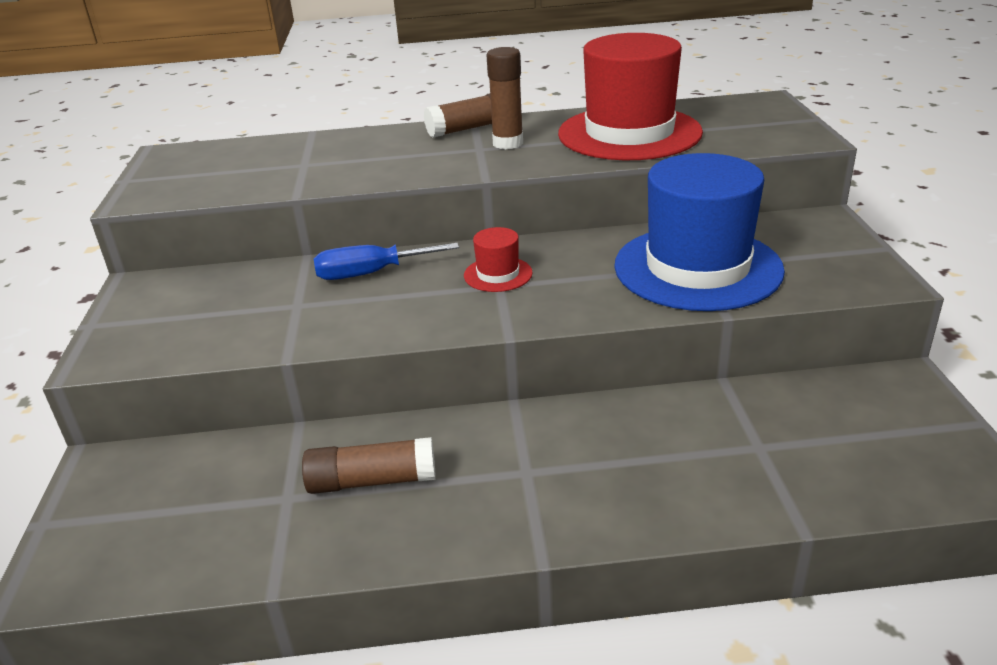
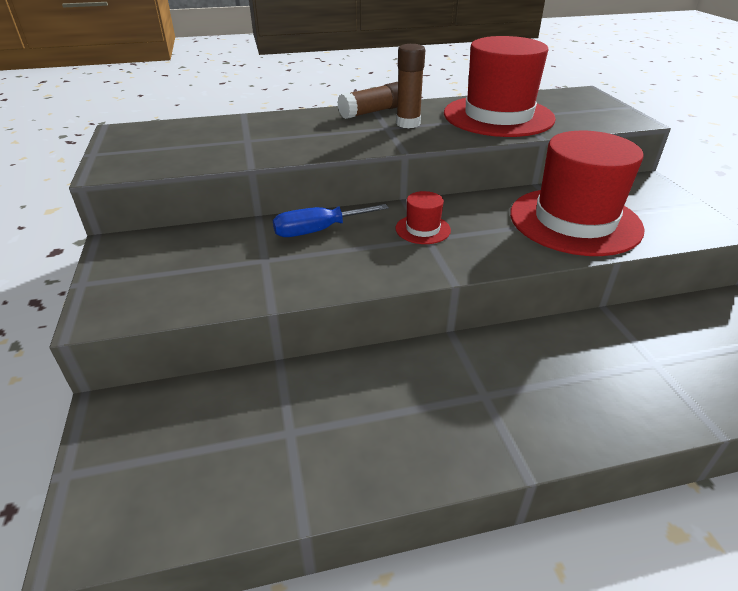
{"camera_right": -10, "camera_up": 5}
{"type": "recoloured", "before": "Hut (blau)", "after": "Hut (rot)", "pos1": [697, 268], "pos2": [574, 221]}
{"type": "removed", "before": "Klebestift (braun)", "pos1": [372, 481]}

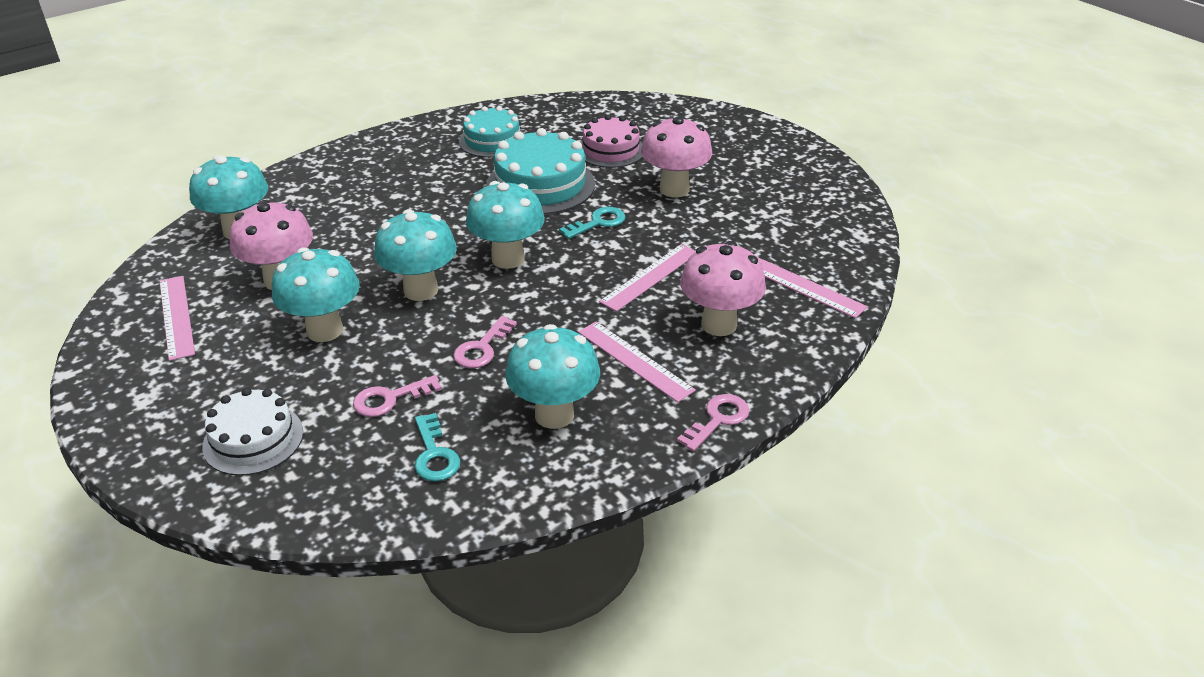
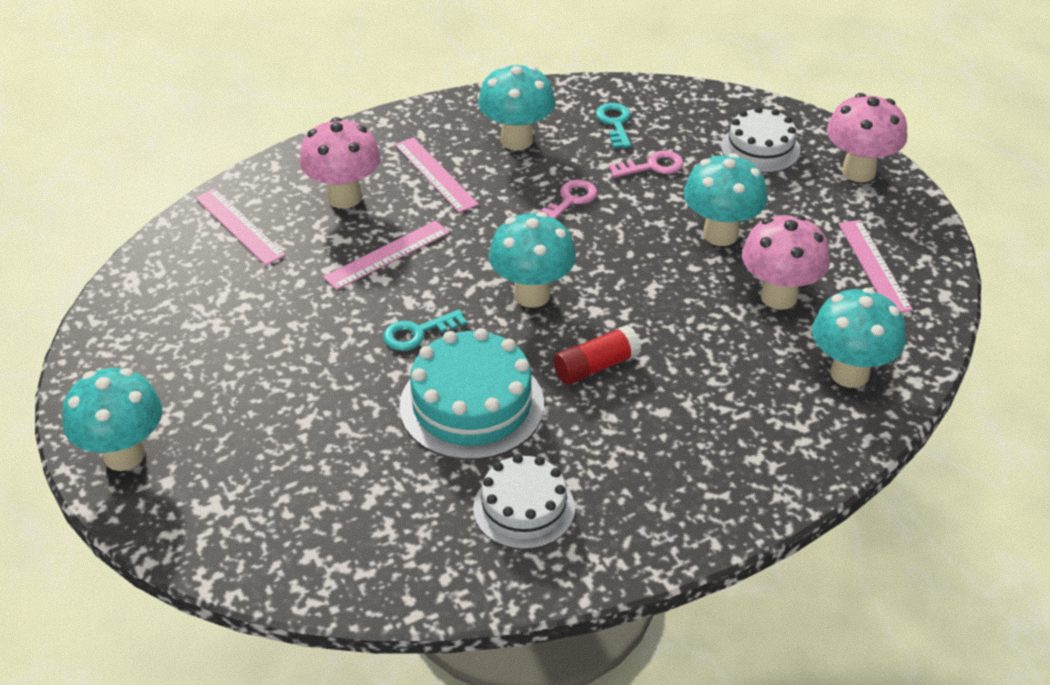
{"camera_right": -170, "camera_up": 5}
{"type": "moved", "before": "Pilz (türkis)", "pos1": [421, 290], "pos2": [124, 455]}
{"type": "recoloured", "before": "Kuchen (türkis)", "after": "Kuchen (weiß)", "pos1": [492, 140], "pos2": [524, 508]}
{"type": "added", "after": "Klebestift (rot)", "pos2": [596, 366]}
{"type": "moved", "before": "Pilz (rosa)", "pos1": [674, 189], "pos2": [858, 172]}
{"type": "removed", "before": "Kuchen (rosa)", "pos1": [611, 150]}
{"type": "removed", "before": "Schlüssel (rosa)", "pos1": [718, 419]}

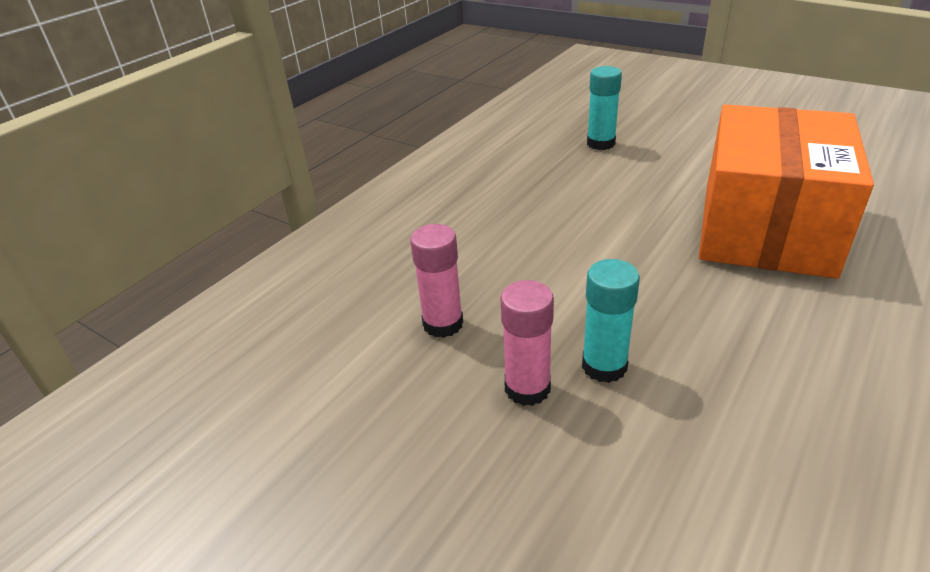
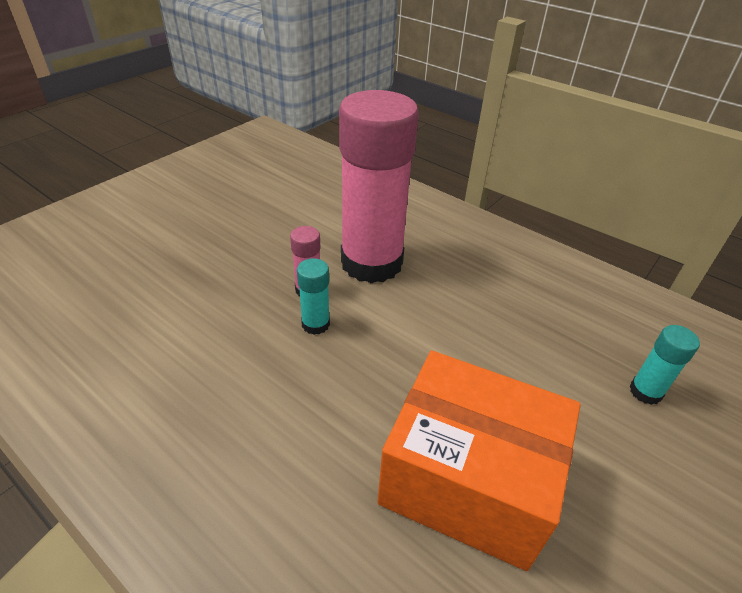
{"camera_right": 90, "camera_up": 5}
{"type": "resized", "before": "Klebestift (rosa)", "pos1": [443, 324], "pos2": [371, 263], "scale": 2.49}

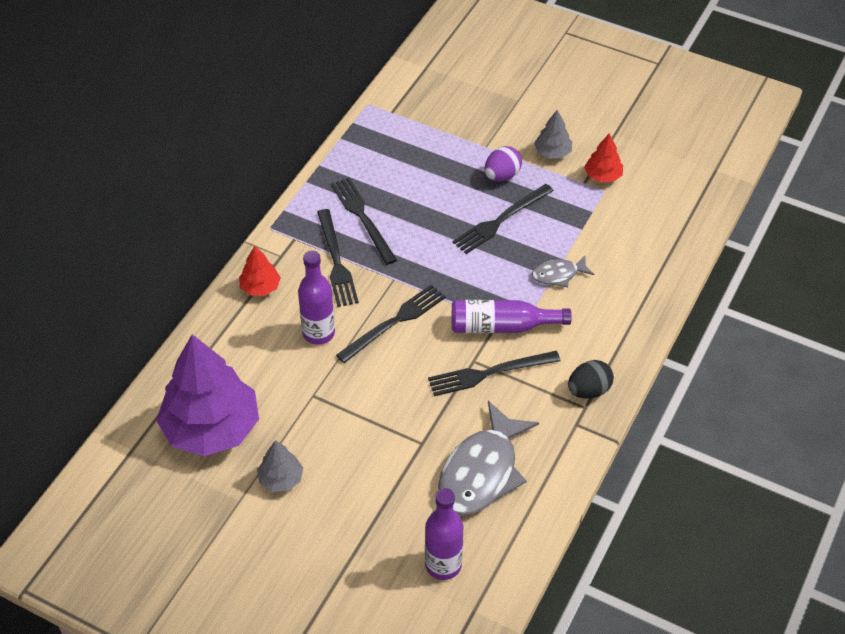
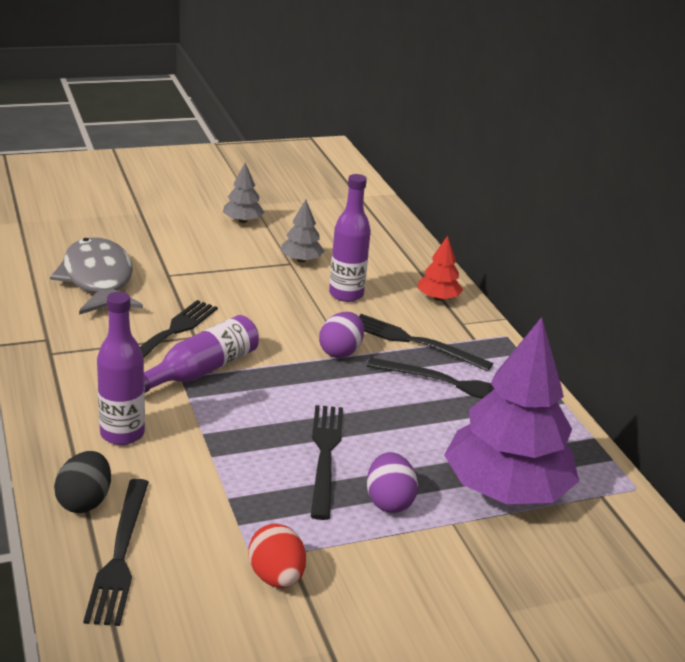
{"camera_right": 130, "camera_up": -20}
{"type": "moved", "before": "Ei (schwarz)", "pos1": [589, 390], "pos2": [85, 501]}
{"type": "moved", "before": "Gabel (schwarz)", "pos1": [394, 322], "pos2": [120, 555]}
{"type": "moved", "before": "Flasche (lila)", "pos1": [443, 565], "pos2": [122, 434]}
{"type": "replaced", "before": "Baum (rot)", "after": "Ei (rot)", "pos1": [603, 176], "pos2": [276, 577]}
{"type": "moved", "before": "Baum (grau)", "pos1": [552, 152], "pos2": [301, 260]}
{"type": "added", "after": "Ei (lila)", "pos2": [340, 352]}
{"type": "moved", "before": "Baum (lila)", "pos1": [211, 428], "pos2": [506, 490]}
{"type": "removed", "before": "Fisch (grau)", "pos1": [558, 275]}

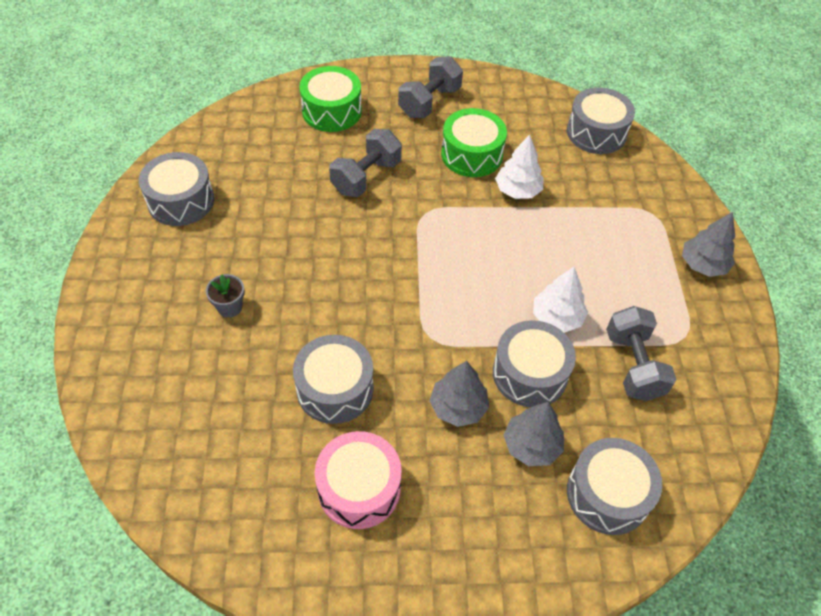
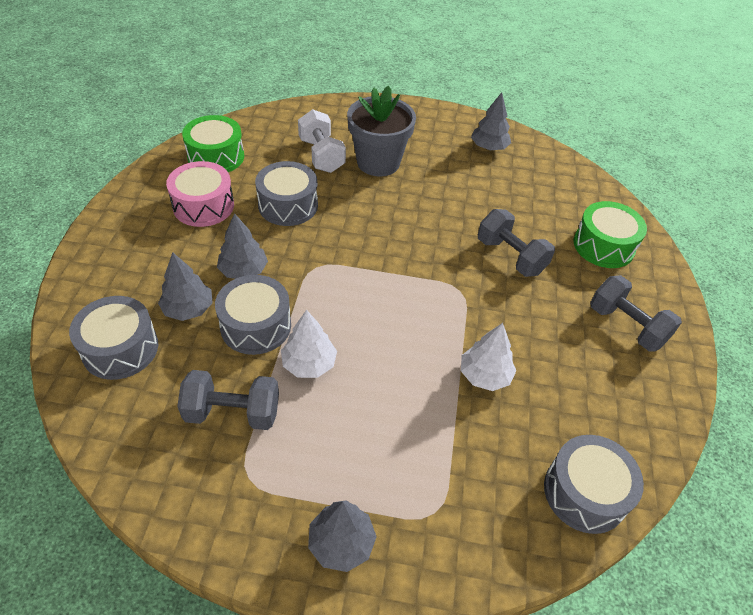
{"camera_right": 100, "camera_up": -5}
{"type": "moved", "before": "Trommel (grün)", "pos1": [471, 154], "pos2": [216, 157]}
{"type": "added", "after": "Hantel (weiß)", "pos2": [321, 155]}
{"type": "resized", "before": "Blumentopf (grau)", "pos1": [230, 307], "pos2": [378, 162], "scale": 2.31}
{"type": "replaced", "before": "Trommel (grau)", "after": "Baum (grau)", "pos1": [181, 201], "pos2": [489, 147]}

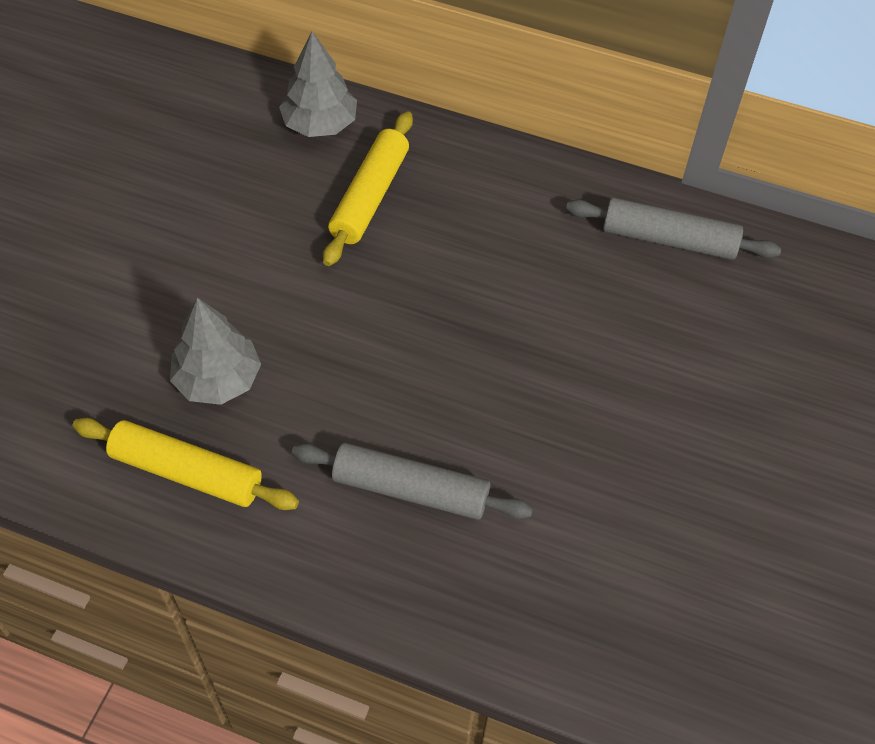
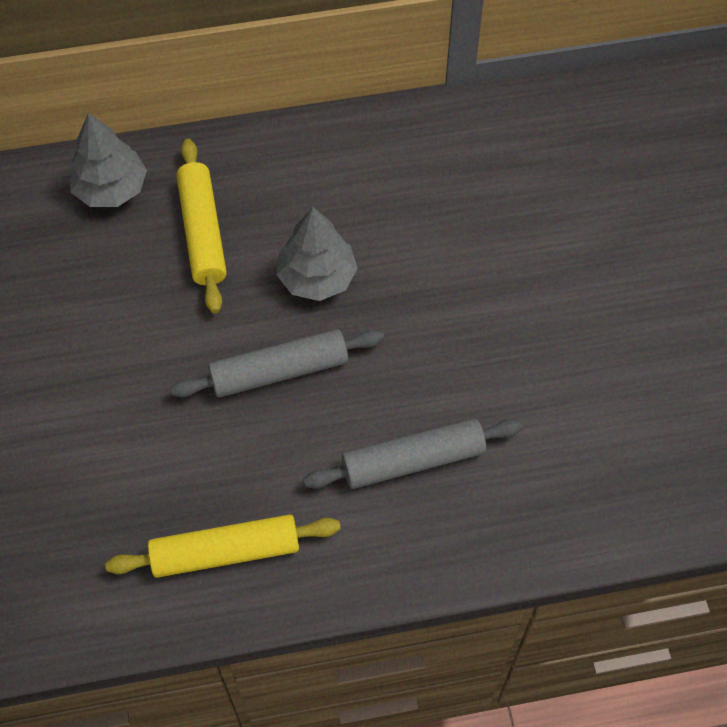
{"camera_right": -30, "camera_up": 5}
{"type": "moved", "before": "Nudelholz (grau)", "pos1": [669, 240], "pos2": [279, 371]}
{"type": "moved", "before": "Baum (grau)", "pos1": [218, 379], "pos2": [317, 277]}

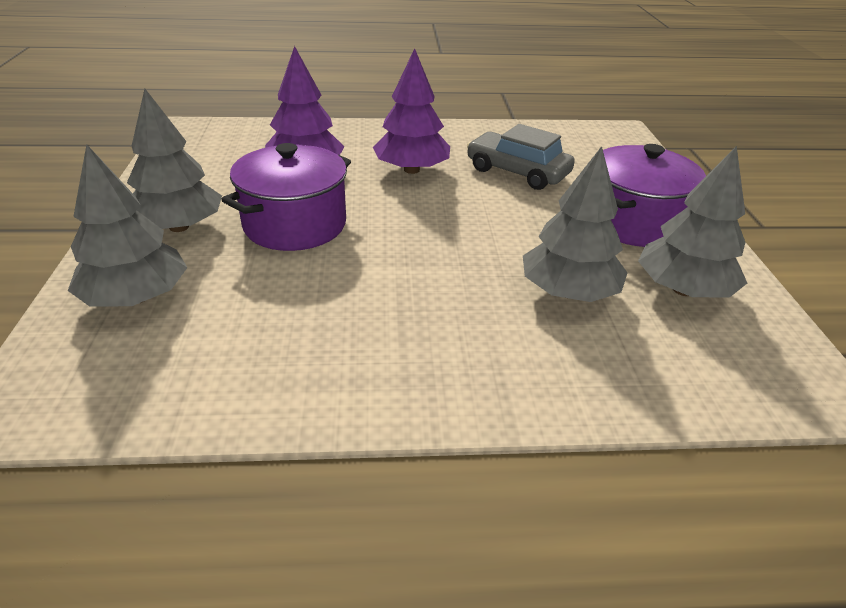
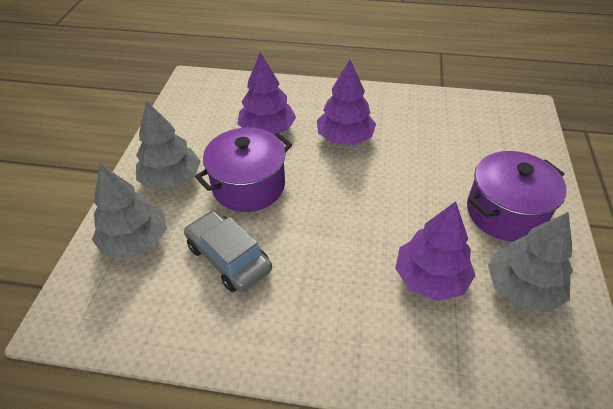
{"camera_right": 15, "camera_up": 10}
{"type": "moved", "before": "Auto (grau)", "pos1": [517, 172], "pos2": [228, 258]}
{"type": "recoloured", "before": "Baum (grau)", "after": "Baum (lila)", "pos1": [568, 292], "pos2": [430, 278]}

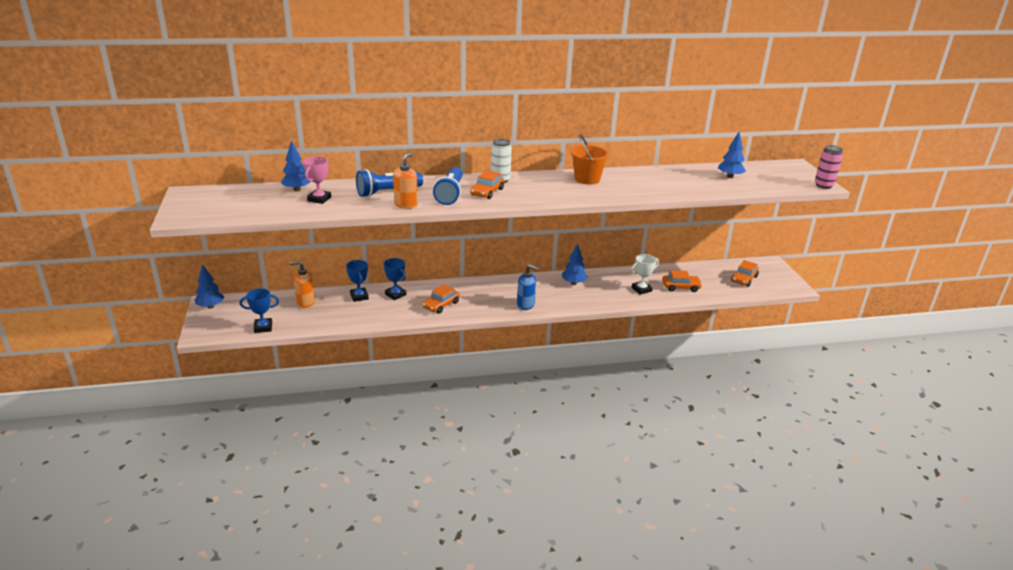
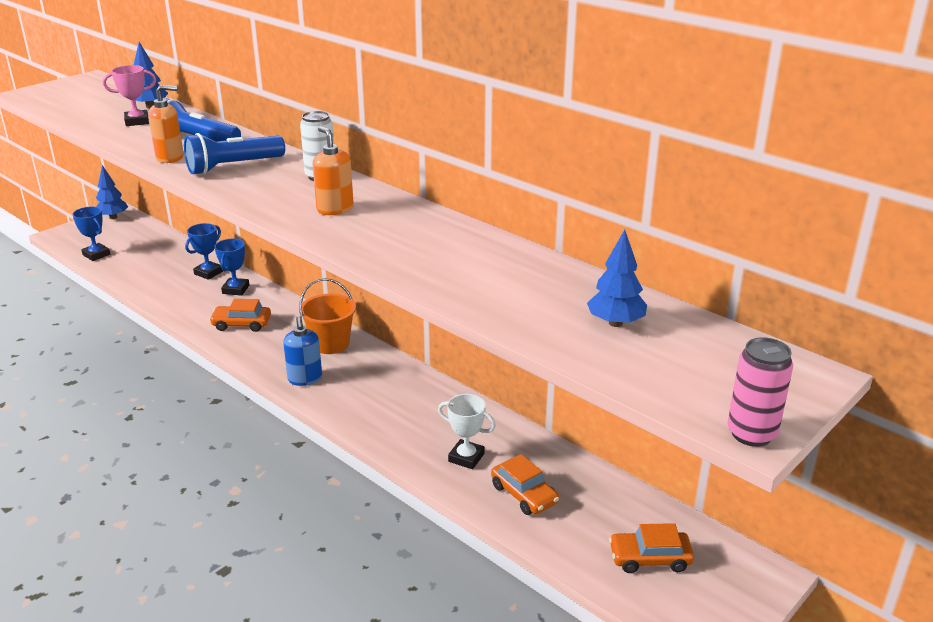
{"camera_right": 55, "camera_up": 0}
{"type": "moved", "before": "Eimer (orange)", "pos1": [587, 179], "pos2": [330, 344]}
{"type": "moved", "before": "Seifenspender (orange)", "pos1": [305, 303], "pos2": [335, 209]}
{"type": "removed", "before": "Auto (orange)", "pos1": [487, 192]}
{"type": "removed", "before": "Baum (blau)", "pos1": [573, 283]}

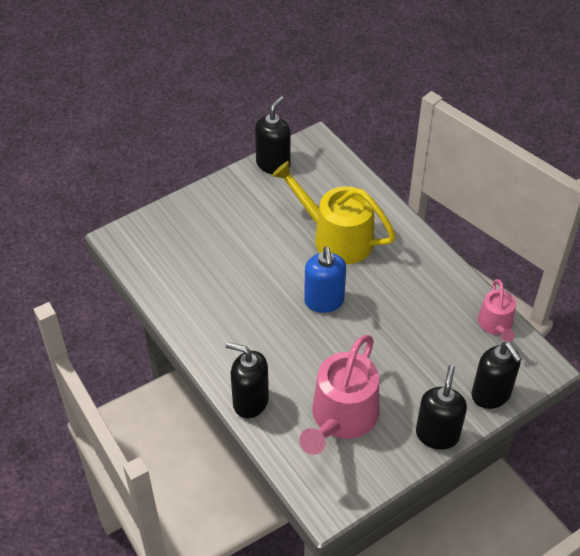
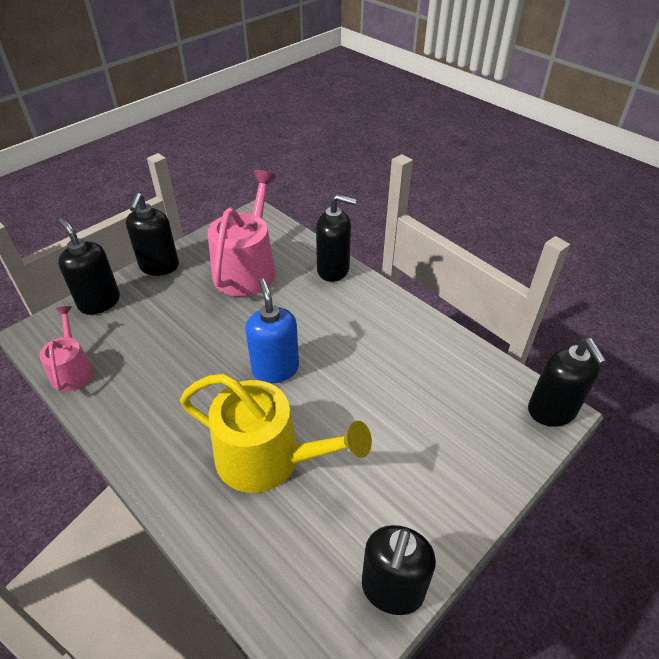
{"camera_right": 170, "camera_up": -5}
{"type": "added", "after": "Seifenspender (schwarz)", "pos2": [551, 411]}

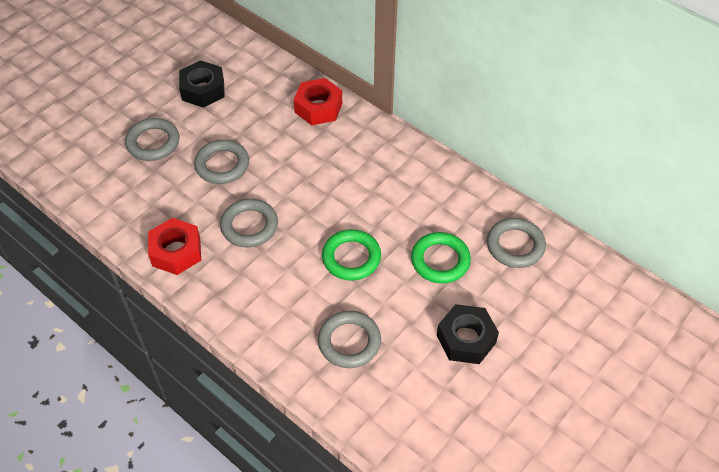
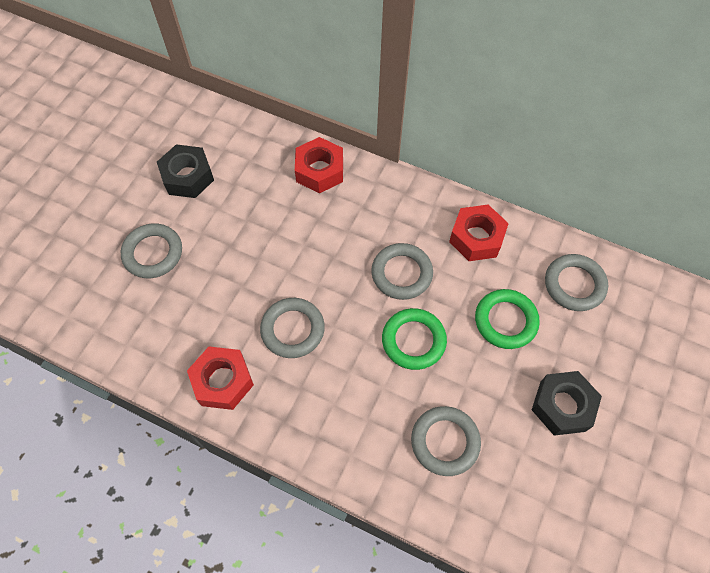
{"camera_right": -15, "camera_up": 10}
{"type": "moved", "before": "Ring (grau)", "pos1": [222, 165], "pos2": [401, 273]}
{"type": "added", "after": "Sechskantmutter (rot)", "pos2": [476, 238]}

